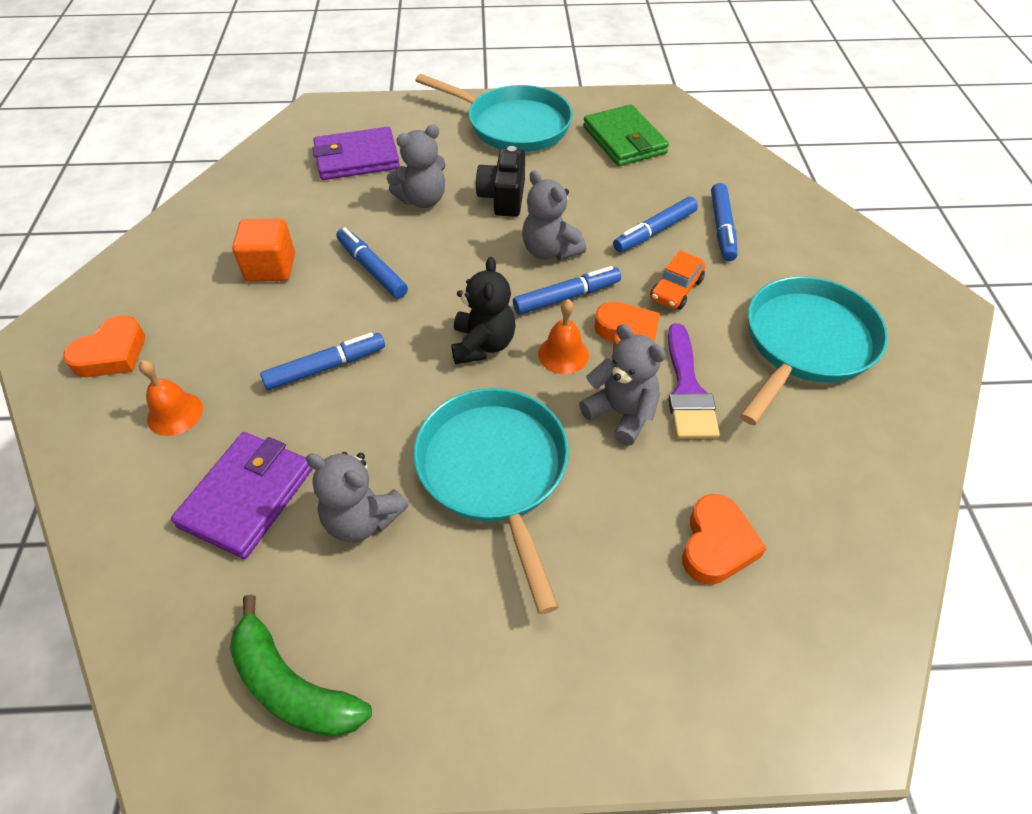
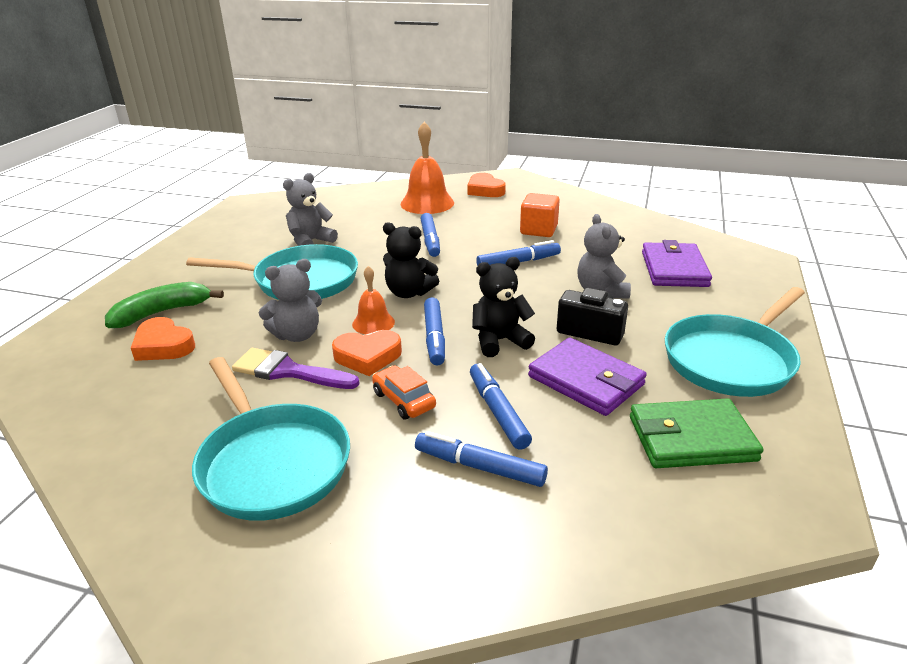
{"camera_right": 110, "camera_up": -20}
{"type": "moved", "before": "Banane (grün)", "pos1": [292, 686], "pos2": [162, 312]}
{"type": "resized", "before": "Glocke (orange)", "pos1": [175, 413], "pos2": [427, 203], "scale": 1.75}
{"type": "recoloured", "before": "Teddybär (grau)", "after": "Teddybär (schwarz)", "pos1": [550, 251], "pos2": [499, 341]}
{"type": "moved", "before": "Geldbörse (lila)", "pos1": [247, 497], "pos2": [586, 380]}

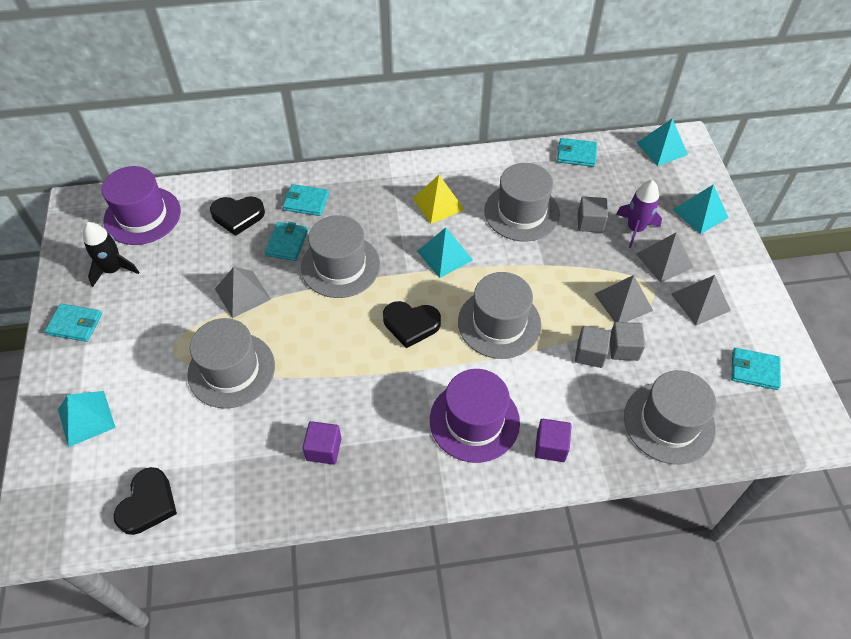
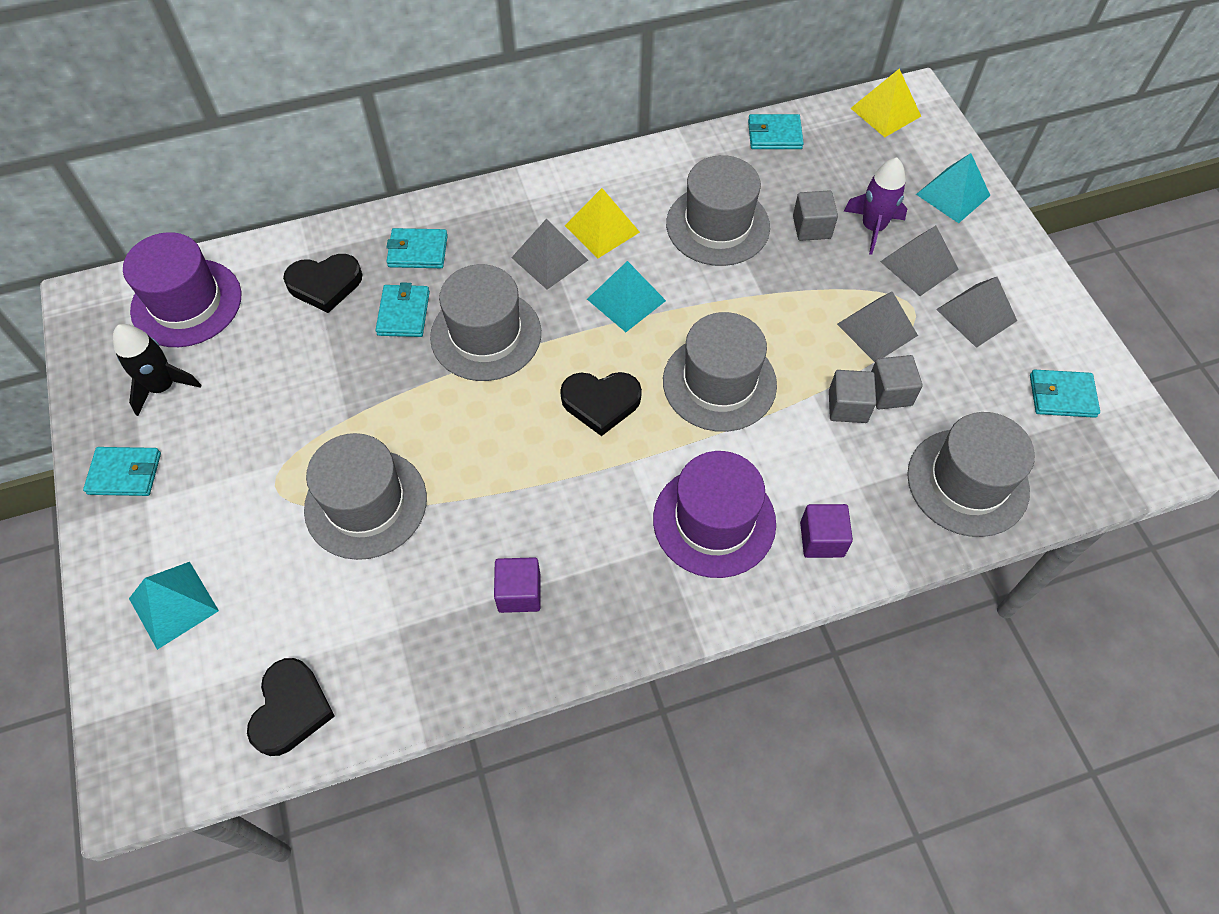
{"camera_right": -10, "camera_up": 5}
{"type": "moved", "before": "Pyramide (grau)", "pos1": [242, 294], "pos2": [550, 258]}
{"type": "recoloured", "before": "Pyramide (türkis)", "after": "Pyramide (gelb)", "pos1": [662, 148], "pos2": [885, 112]}

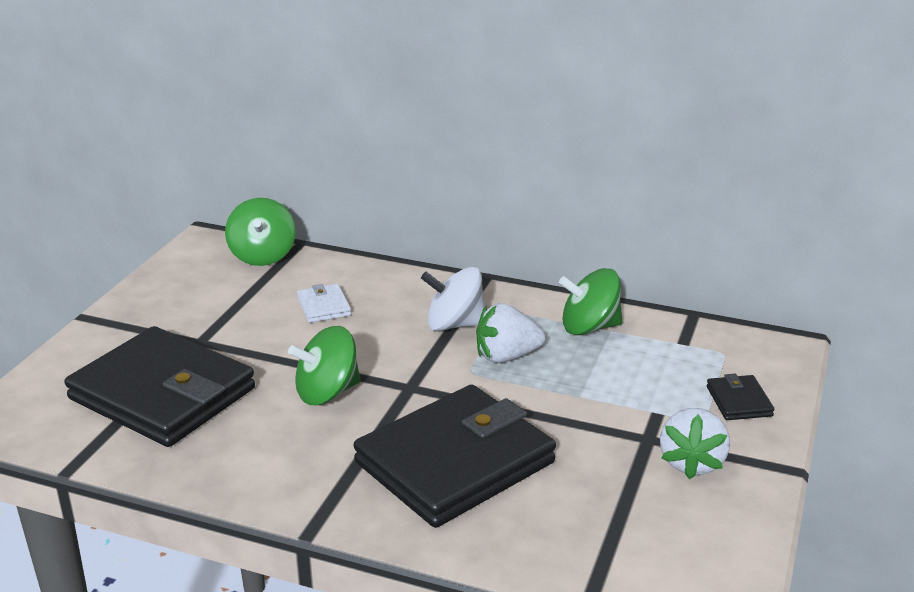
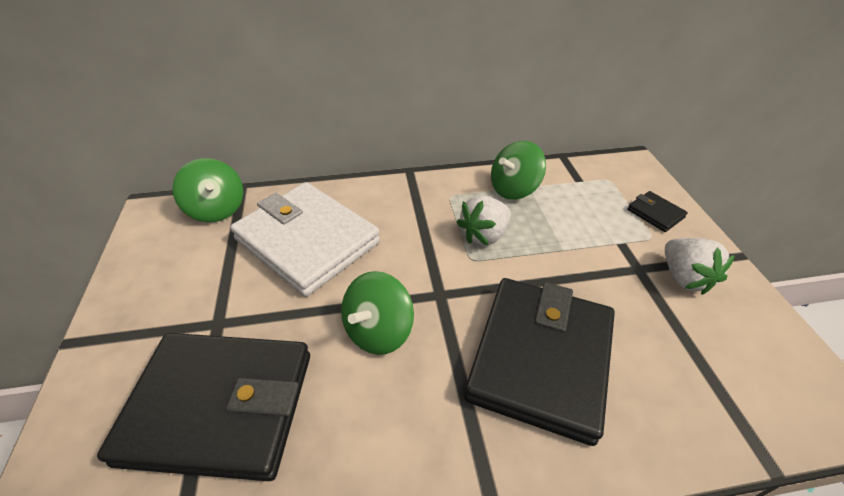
{"camera_right": -30, "camera_up": 15}
{"type": "resized", "before": "Geldbörse (weiß)", "pos1": [323, 306], "pos2": [307, 241], "scale": 2.46}
{"type": "removed", "before": "Kreisel (weiß)", "pos1": [454, 324]}

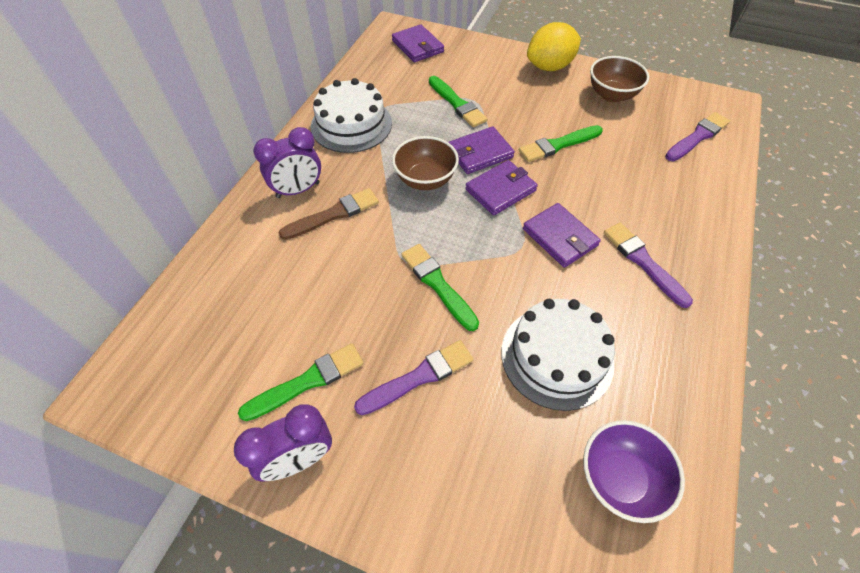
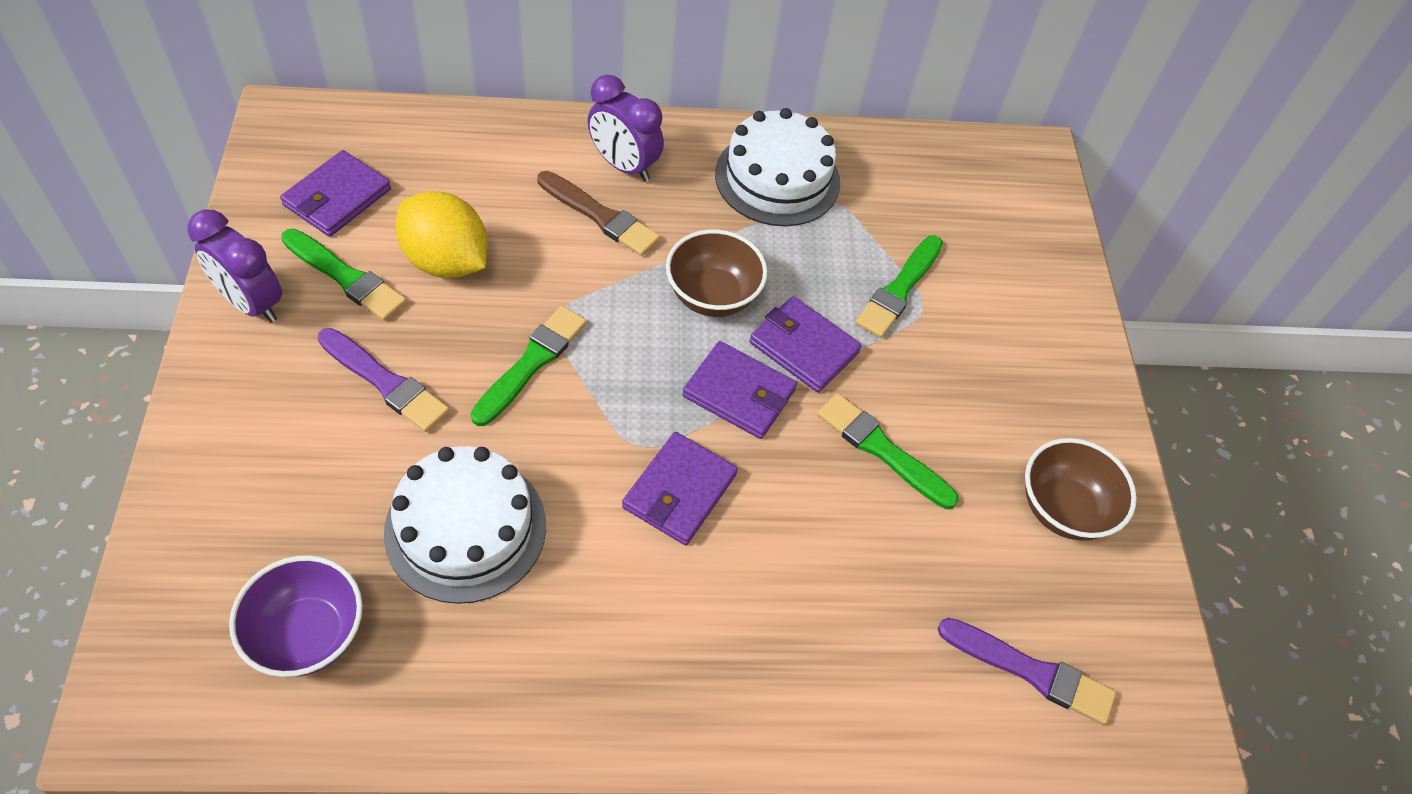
{"camera_right": 60, "camera_up": 0}
{"type": "moved", "before": "Geldbörse (lila)", "pos1": [417, 46], "pos2": [337, 197]}
{"type": "moved", "before": "Zitrone (gelb)", "pos1": [549, 67], "pos2": [446, 261]}
{"type": "removed", "before": "Pinsel (lila)", "pos1": [643, 262]}

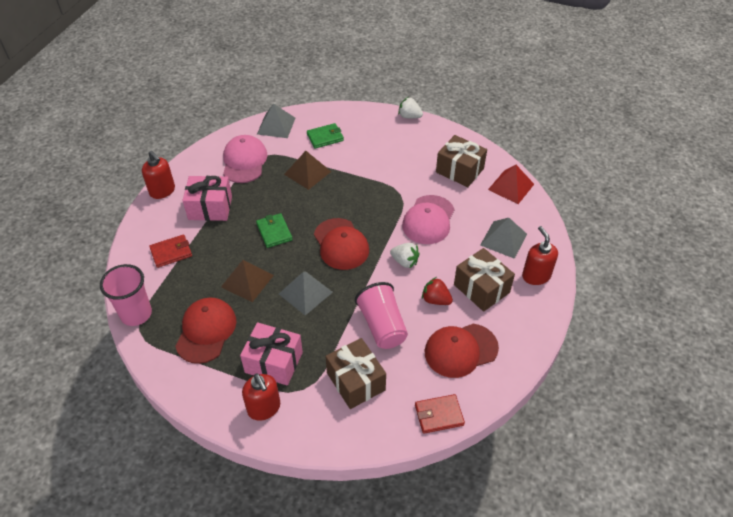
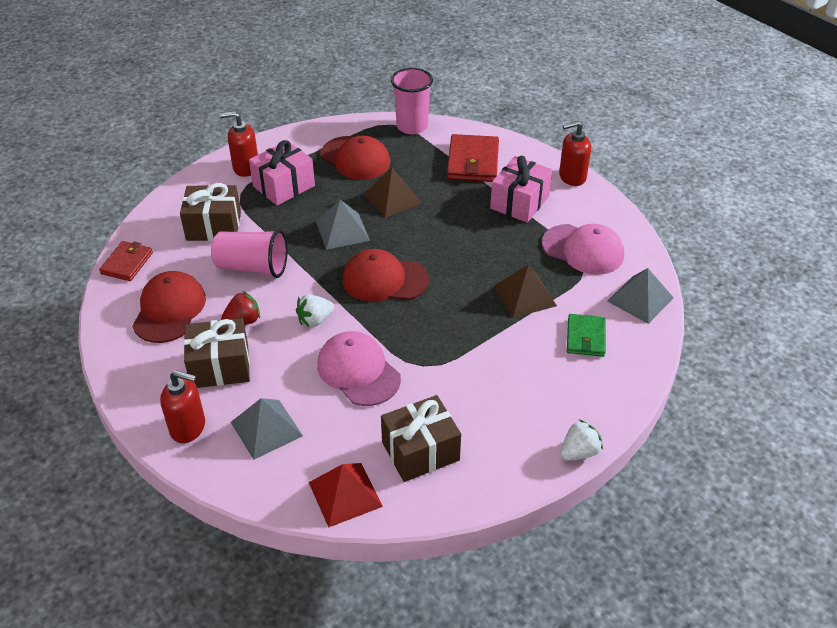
{"camera_right": 120, "camera_up": -5}
{"type": "resized", "before": "Geldbörse (rot)", "pos1": [171, 252], "pos2": [473, 162], "scale": 1.57}
{"type": "removed", "before": "Geldbörse (grün)", "pos1": [274, 232]}

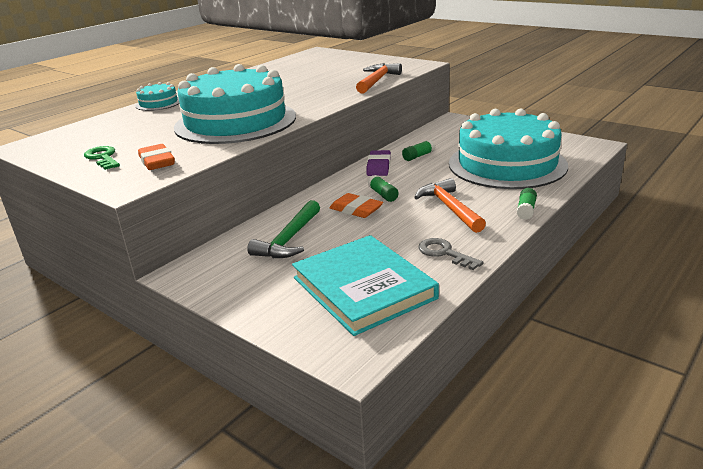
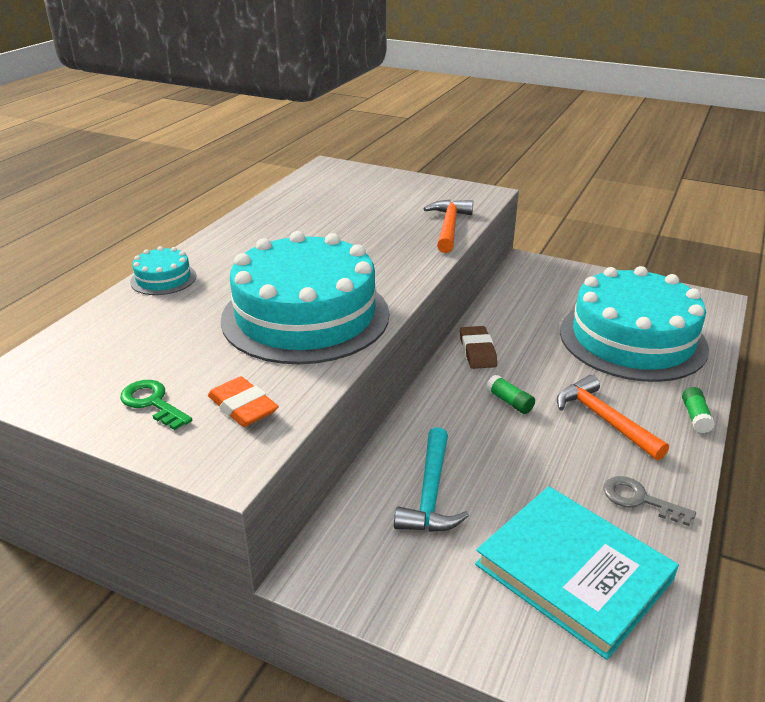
{"camera_right": -15, "camera_up": 5}
{"type": "recoloured", "before": "Hammer (grün)", "after": "Hammer (türkis)", "pos1": [289, 239], "pos2": [430, 494]}
{"type": "recoloured", "before": "Radiergummi (lila)", "after": "Radiergummi (braun)", "pos1": [379, 167], "pos2": [477, 351]}
{"type": "removed", "before": "Radiergummi (orange)", "pos1": [356, 210]}
{"type": "removed", "before": "Klebestift (grün)", "pos1": [418, 156]}

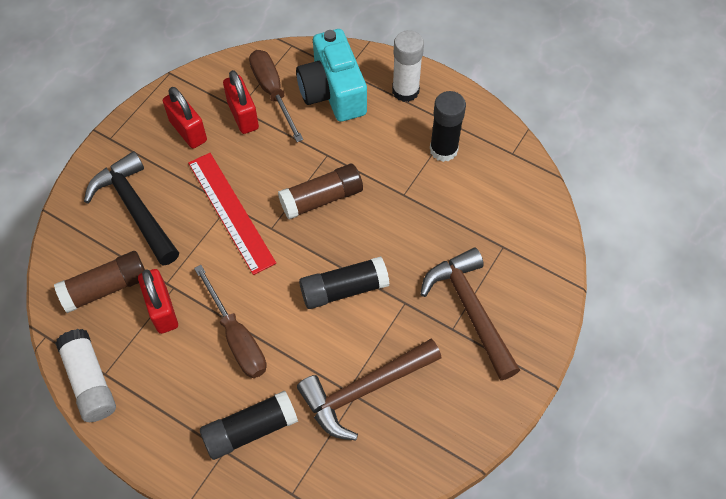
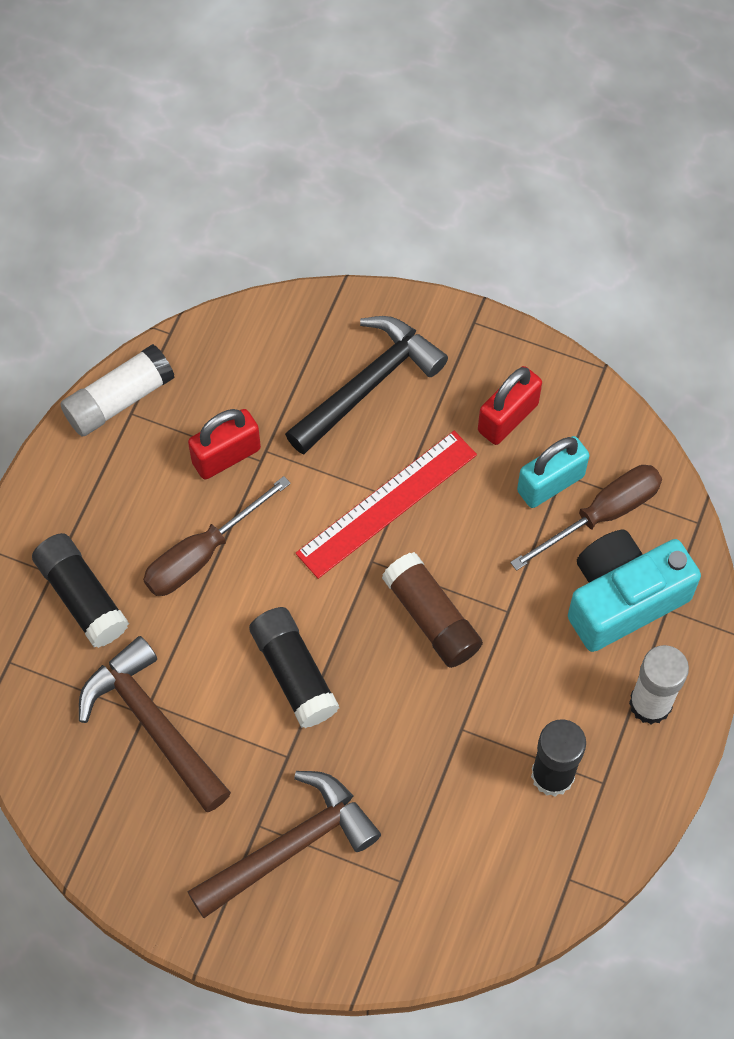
{"camera_right": 80, "camera_up": 5}
{"type": "recoloured", "before": "Vorhängeschloss (rot)", "after": "Vorhängeschloss (türkis)", "pos1": [243, 116], "pos2": [550, 483]}
{"type": "removed", "before": "Klebestift (braun)", "pos1": [106, 288]}

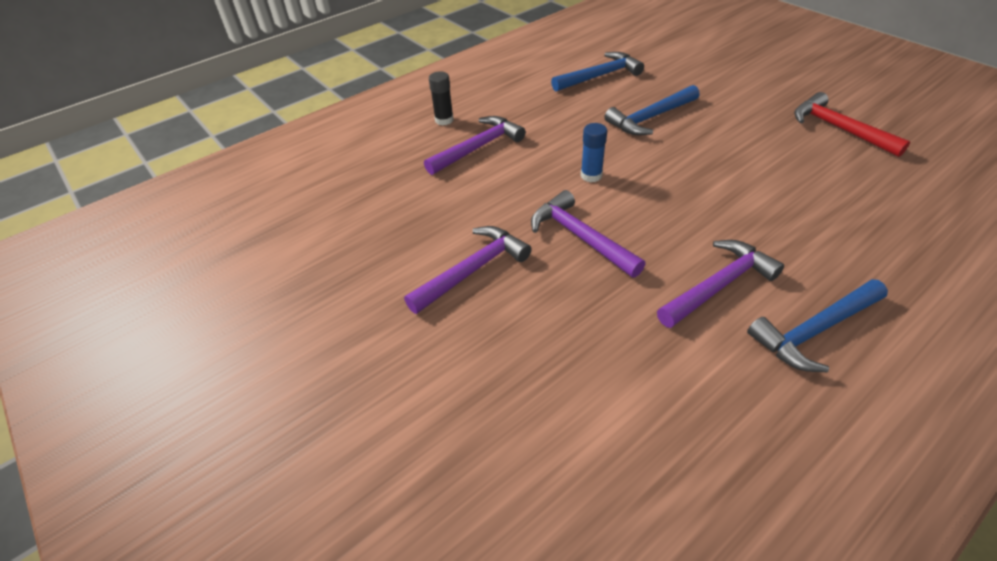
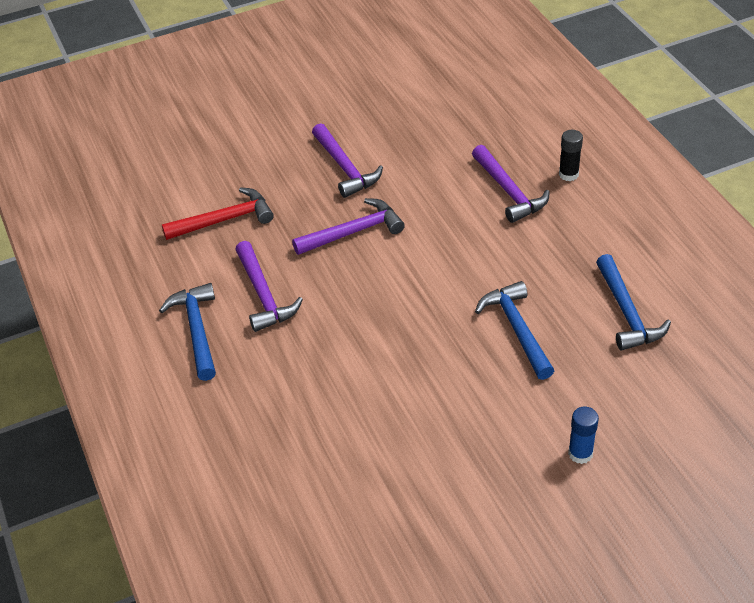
{"camera_right": 105, "camera_up": 0}
{"type": "moved", "before": "Hammer (rot)", "pos1": [839, 129], "pos2": [224, 220]}
{"type": "moved", "before": "Klebestift (blau)", "pos1": [591, 175], "pos2": [580, 453]}

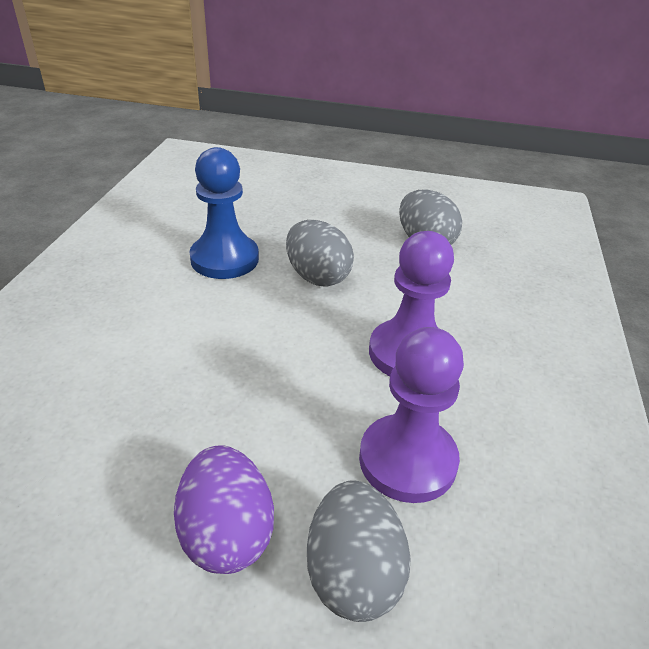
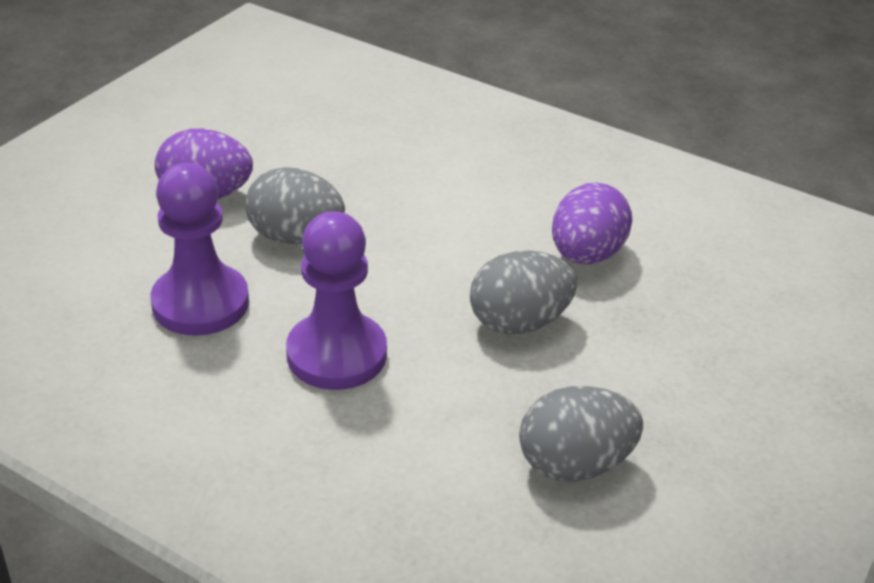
{"camera_right": 110, "camera_up": 0}
{"type": "moved", "before": "Ei (grau)", "pos1": [353, 573], "pos2": [295, 237]}
{"type": "replaced", "before": "Bauer (blau)", "after": "Ei (lila)", "pos1": [224, 259], "pos2": [586, 255]}

